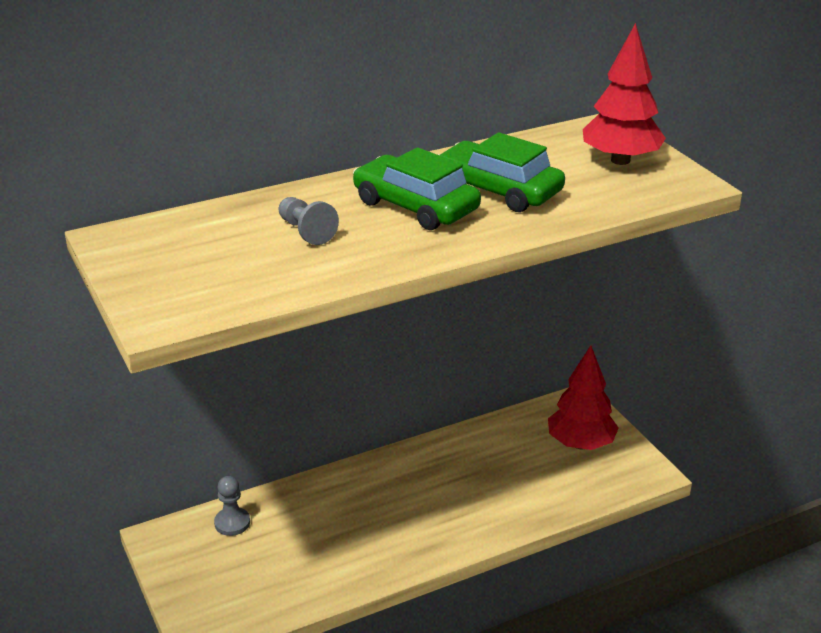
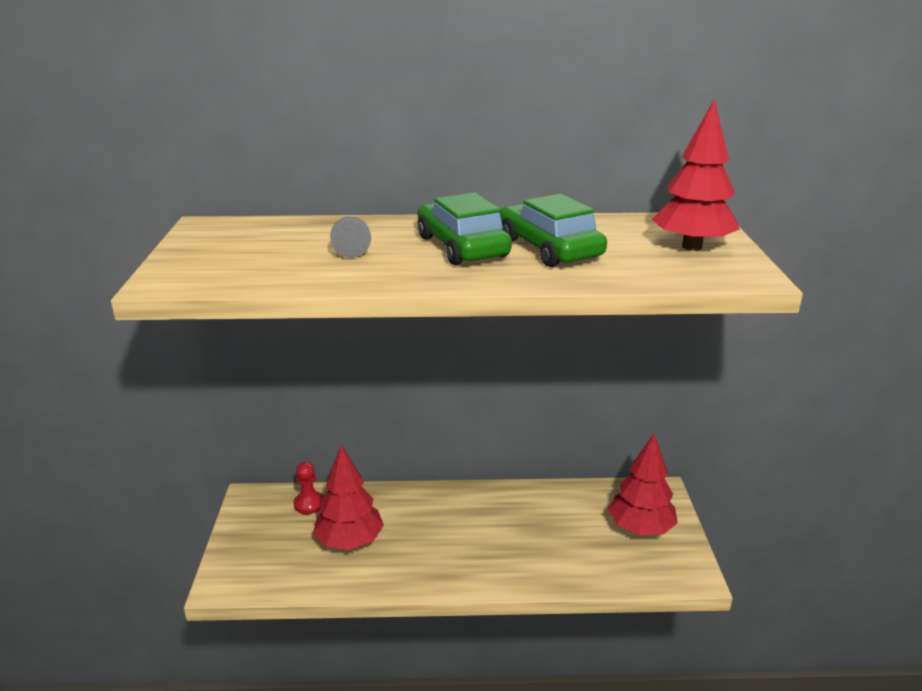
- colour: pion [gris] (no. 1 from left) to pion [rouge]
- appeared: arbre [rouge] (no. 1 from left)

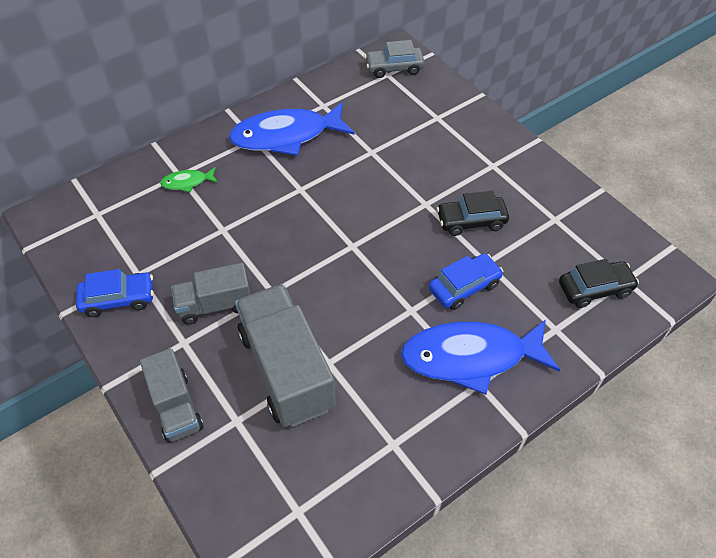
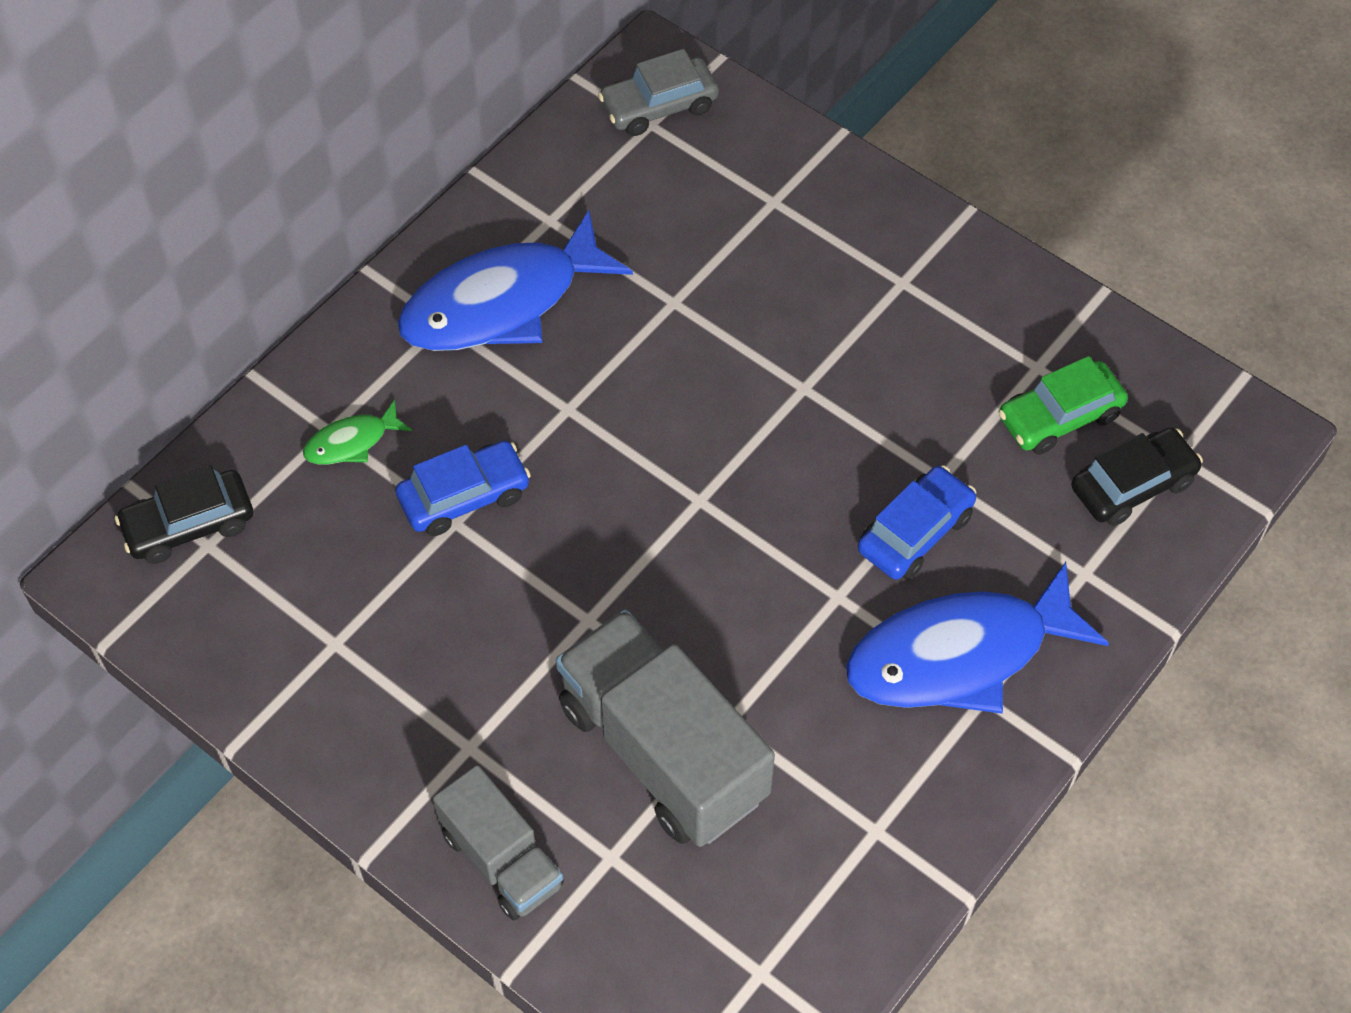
- relocated: voiture [bleu] (no. 1 from left)
- missing: camion [gris] (no. 2 from left)
- relocated: voiture [noir] (no. 1 from left)
- appeared: voiture [vert]

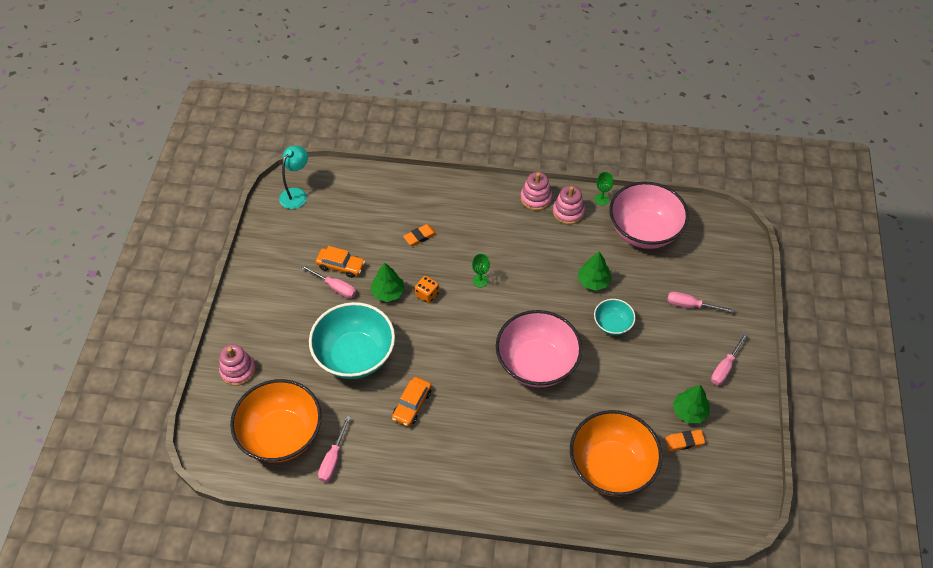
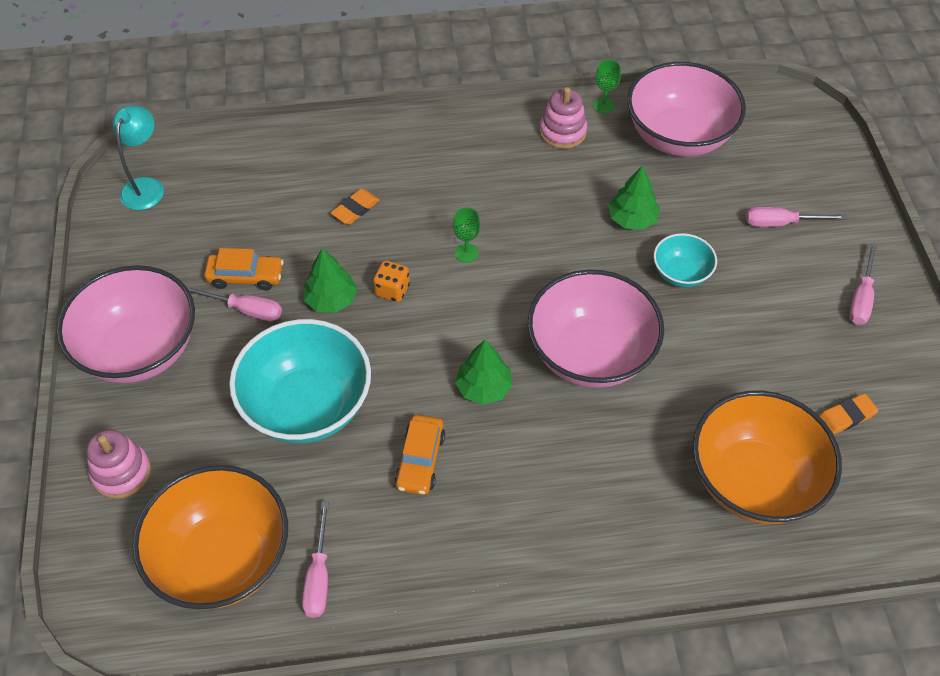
- missing: jouet à empiler [rose] (no. 2 from left)
- relocated: arbre [vert] (no. 3 from left in the first image) to arbre [vert] (no. 2 from left)
- appeared: bol [rose] (no. 1 from left)

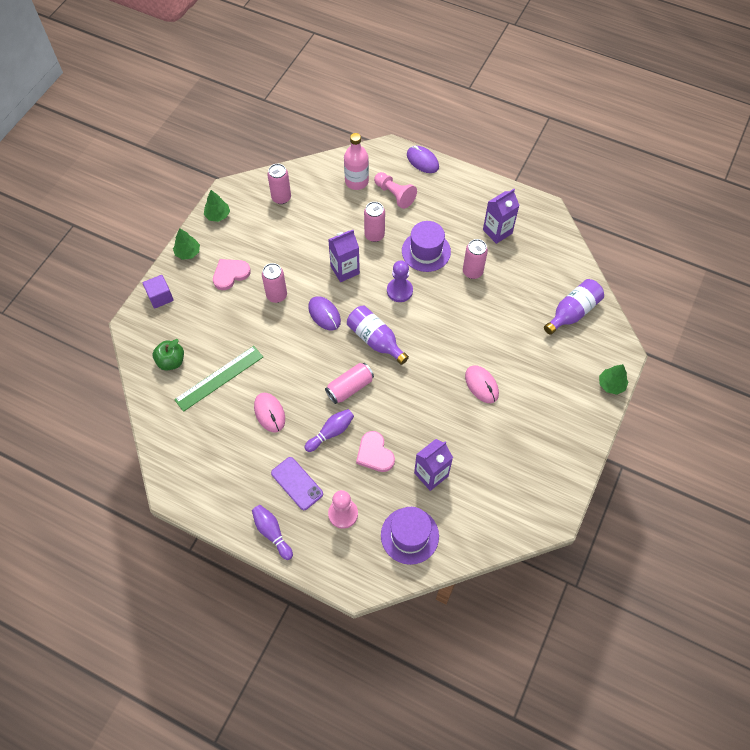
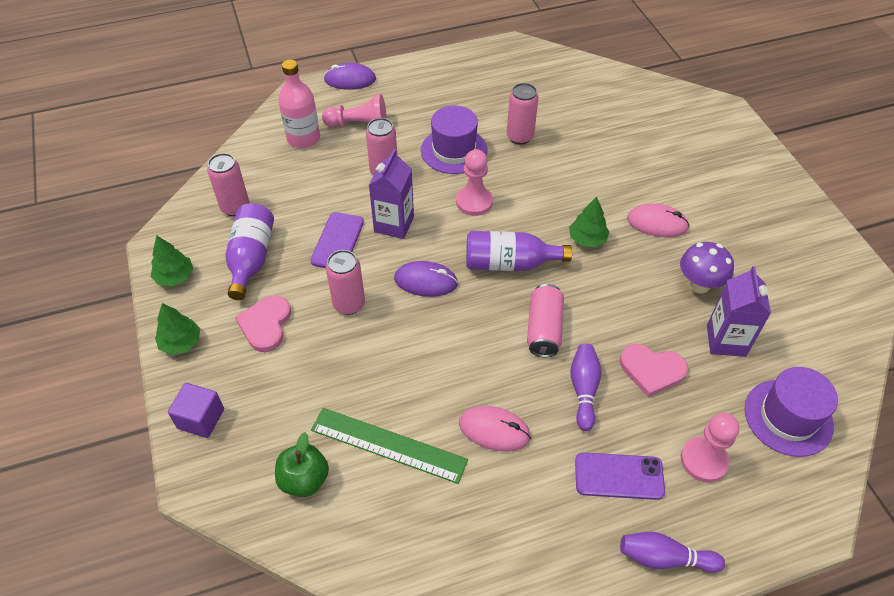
- spun: règle [vert] 75 degrees counterclockwise
- colour: pion [violet] to pion [rose] (no. 2 from left)
- missing: brique de lait [violet] (no. 3 from left)
- relocated: bouteille [violet] (no. 2 from left in the first image) to bouteille [violet] (no. 1 from left)
- relocated: arbre [vert] (no. 3 from left)
- appeared: téléphone [violet] (no. 1 from left)
- appeared: champignon [violet]

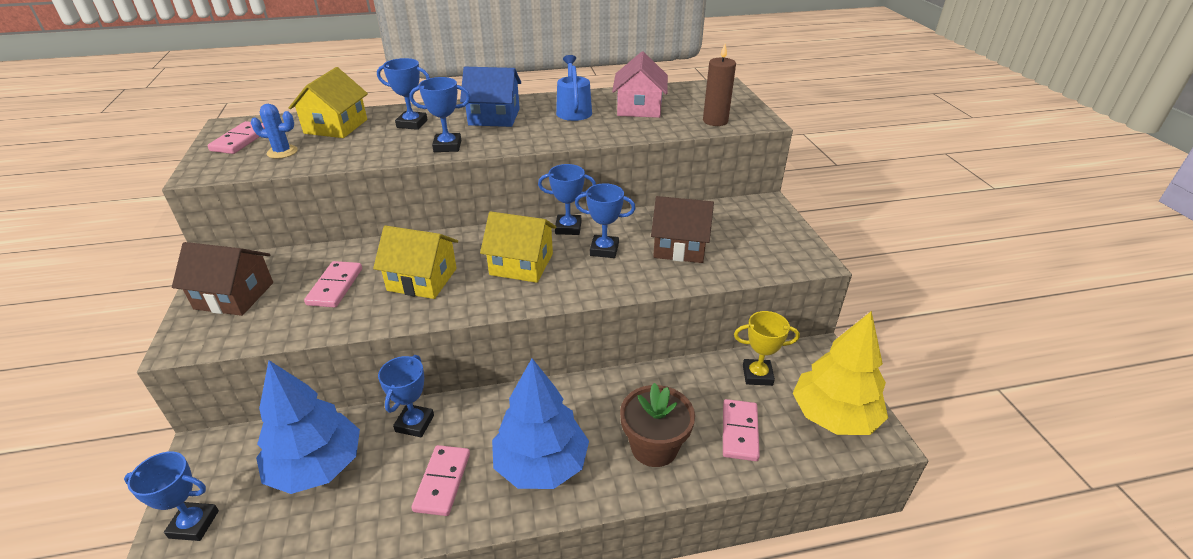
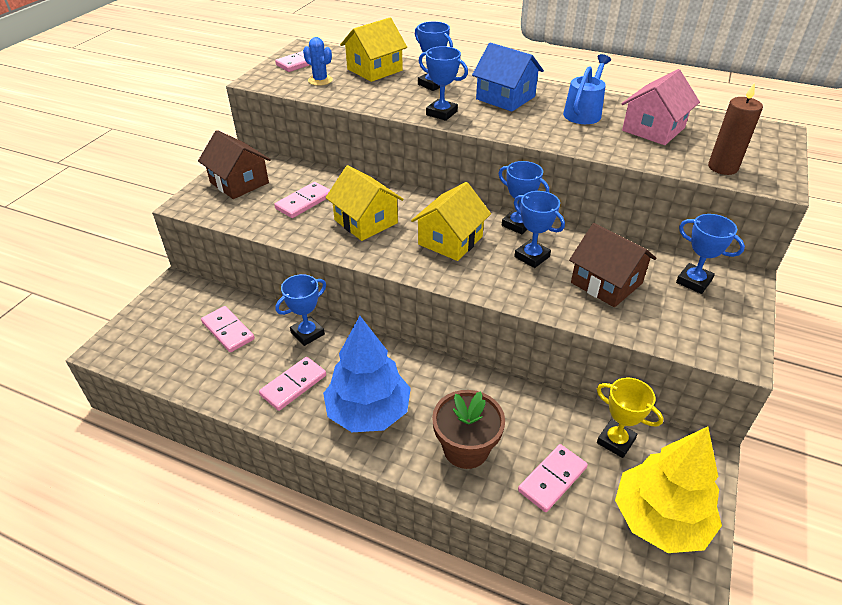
- relocated: trophée [bleu] (no. 1 from left in the first image) to trophée [bleu] (no. 6 from left)
- exchanged: arbre [bleu] (no. 1 from left) to domino [rose] (no. 1 from left)
- spun: maison [jaune] (no. 3 from left) 75 degrees clockwise

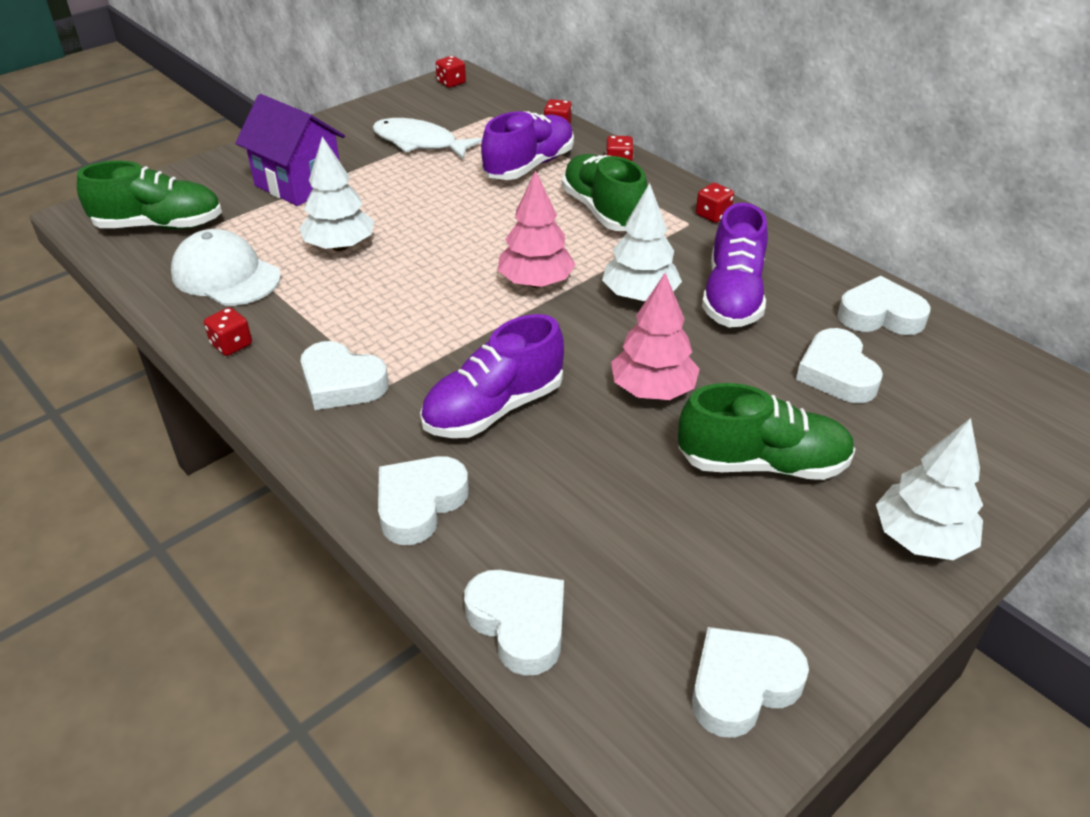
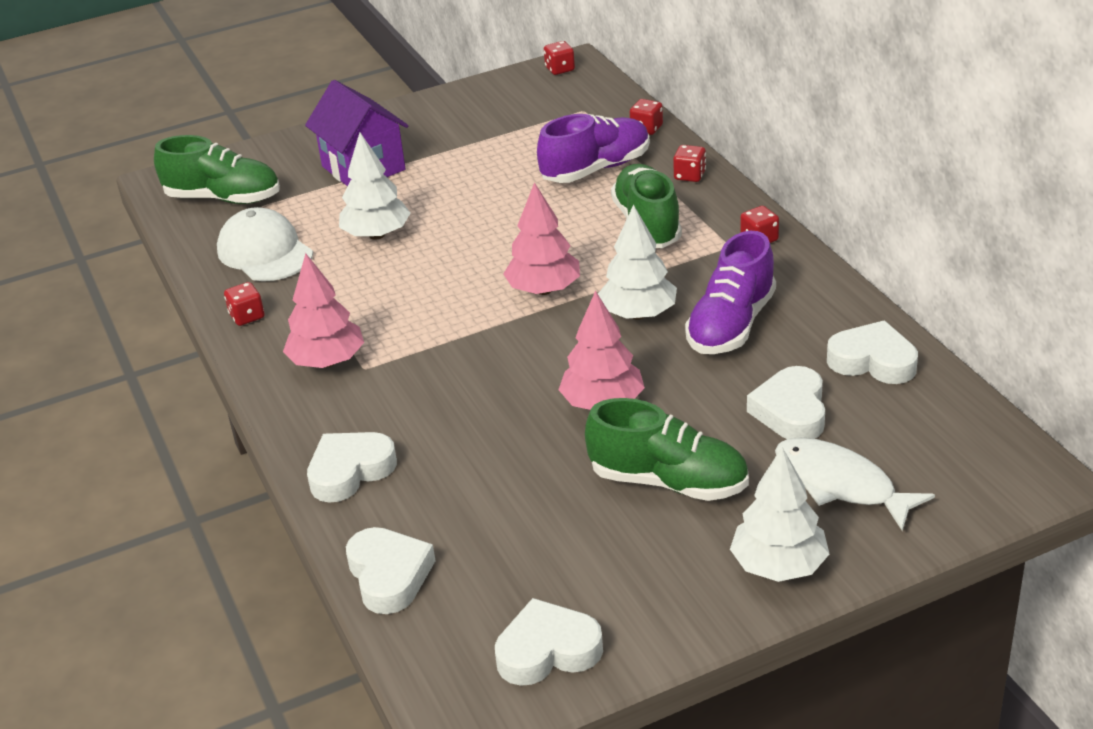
- exchanged: cœur [blanc] (no. 1 from left) to arbre [rose] (no. 1 from left)
- relocated: poisson [blanc]
- missing: chaussure [violet] (no. 1 from left)

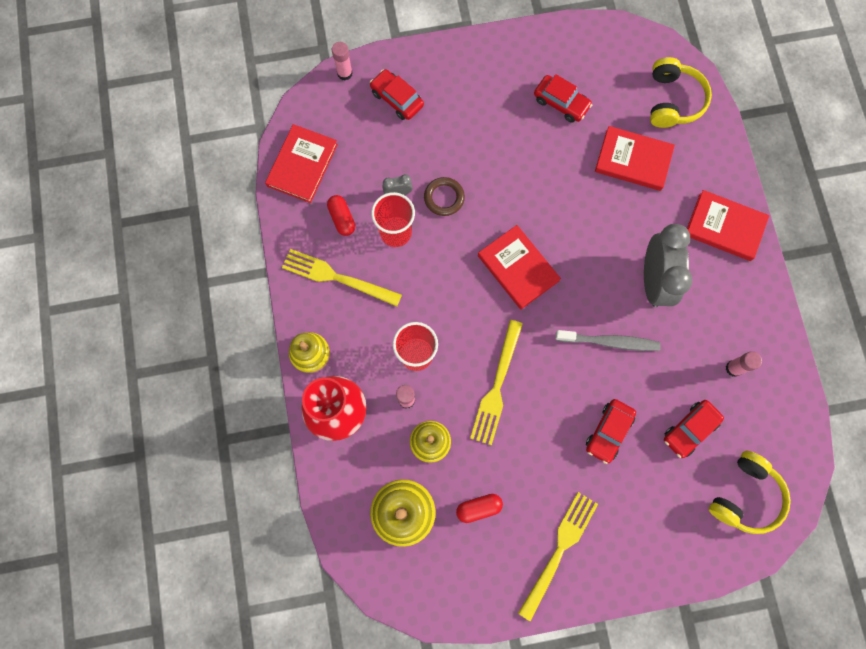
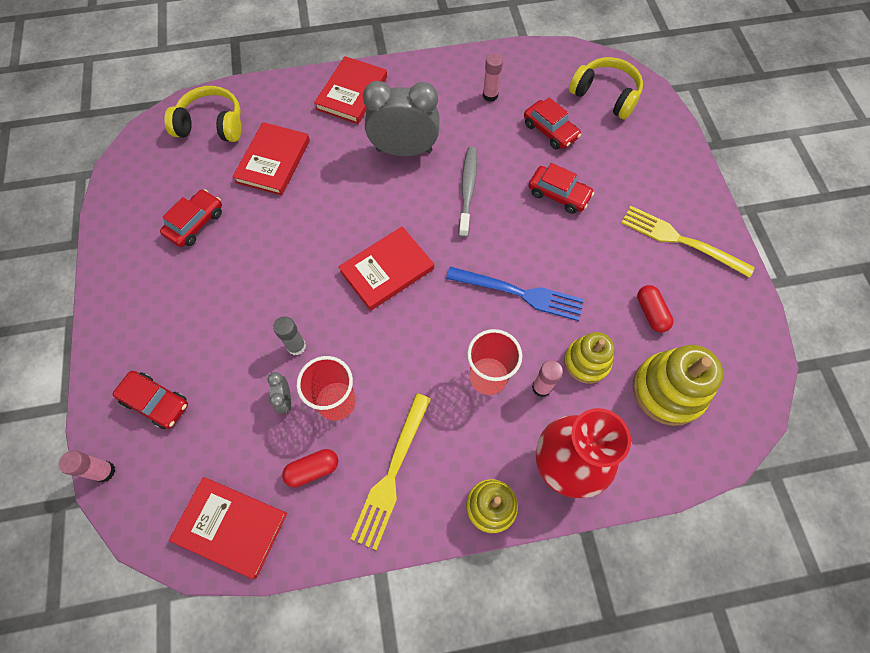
- spun: voiture [rouge] (no. 1 from left) 105 degrees counterclockwise
- exchanged: anneau [marron] to bâton de colle [gris]
- colour: fourchette [jaune] (no. 2 from left) to fourchette [bleu]

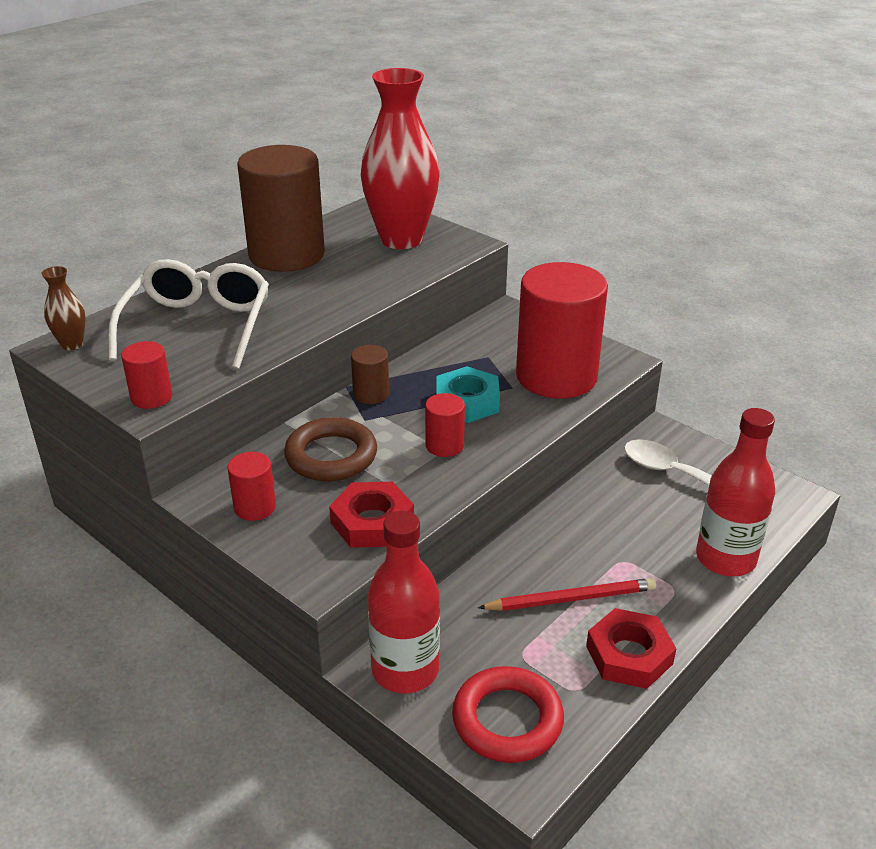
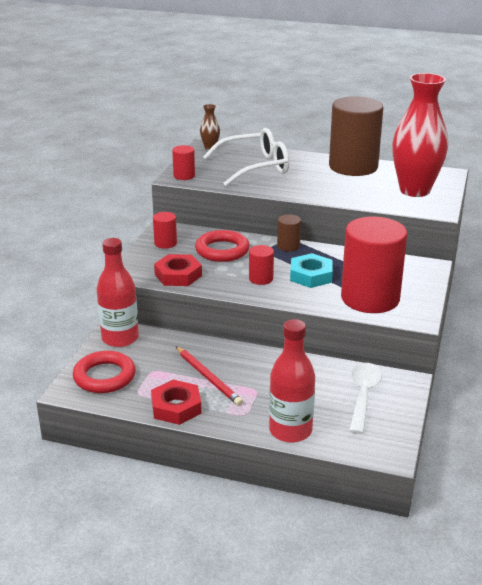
- colour: anneau [marron] to anneau [rouge] (no. 2 from left)

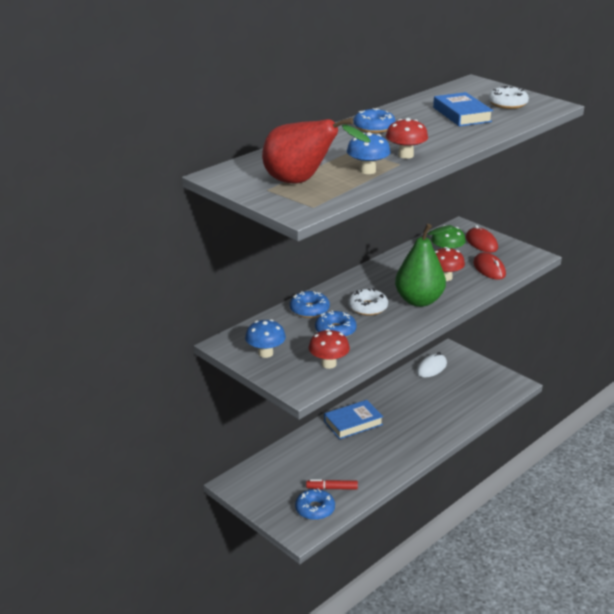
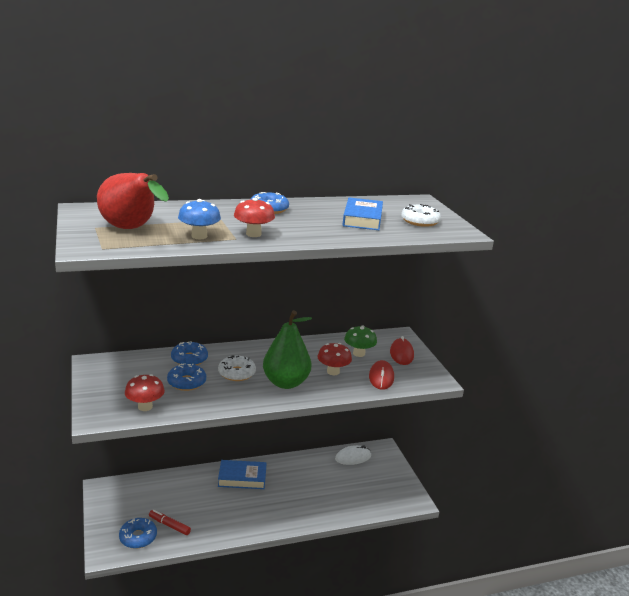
- missing: champignon [bleu] (no. 1 from left)

